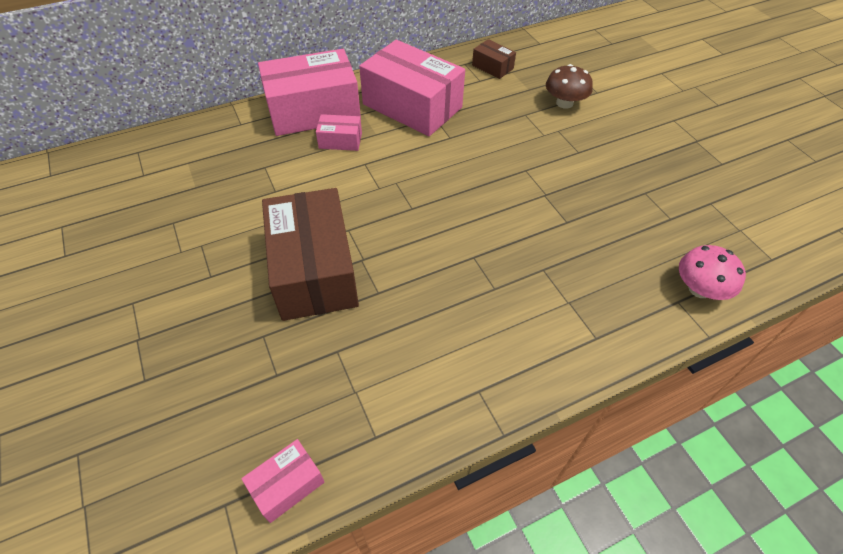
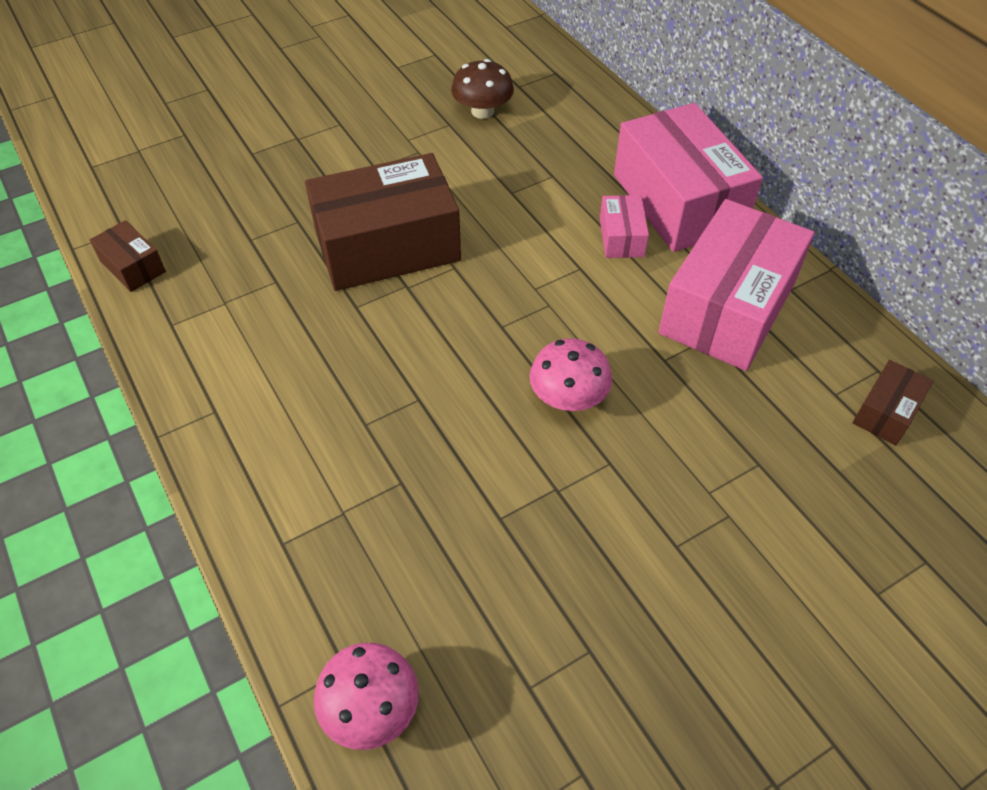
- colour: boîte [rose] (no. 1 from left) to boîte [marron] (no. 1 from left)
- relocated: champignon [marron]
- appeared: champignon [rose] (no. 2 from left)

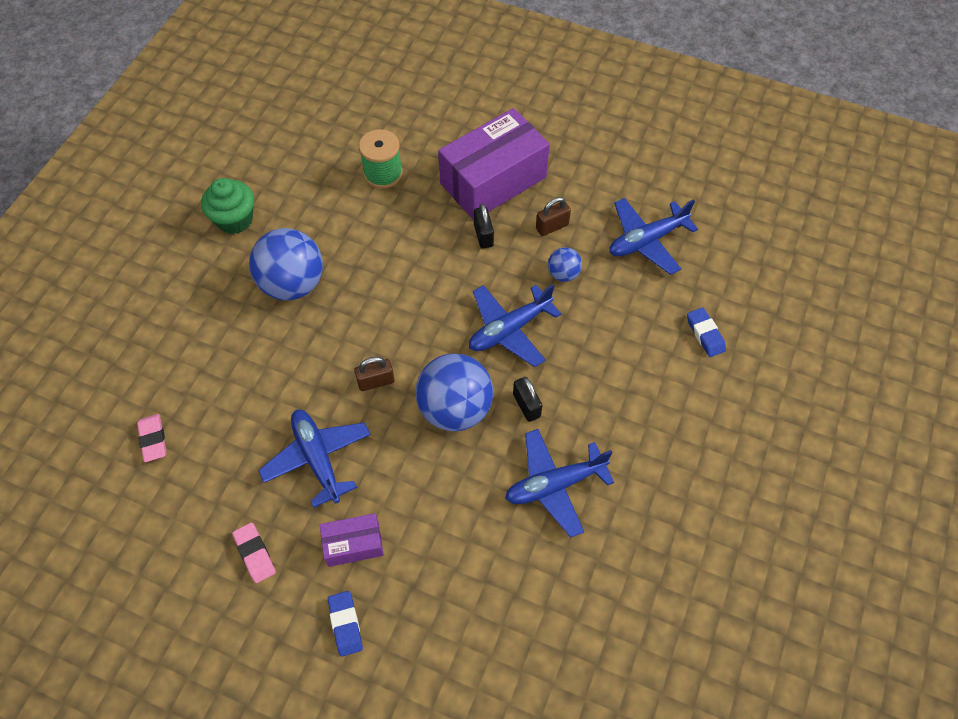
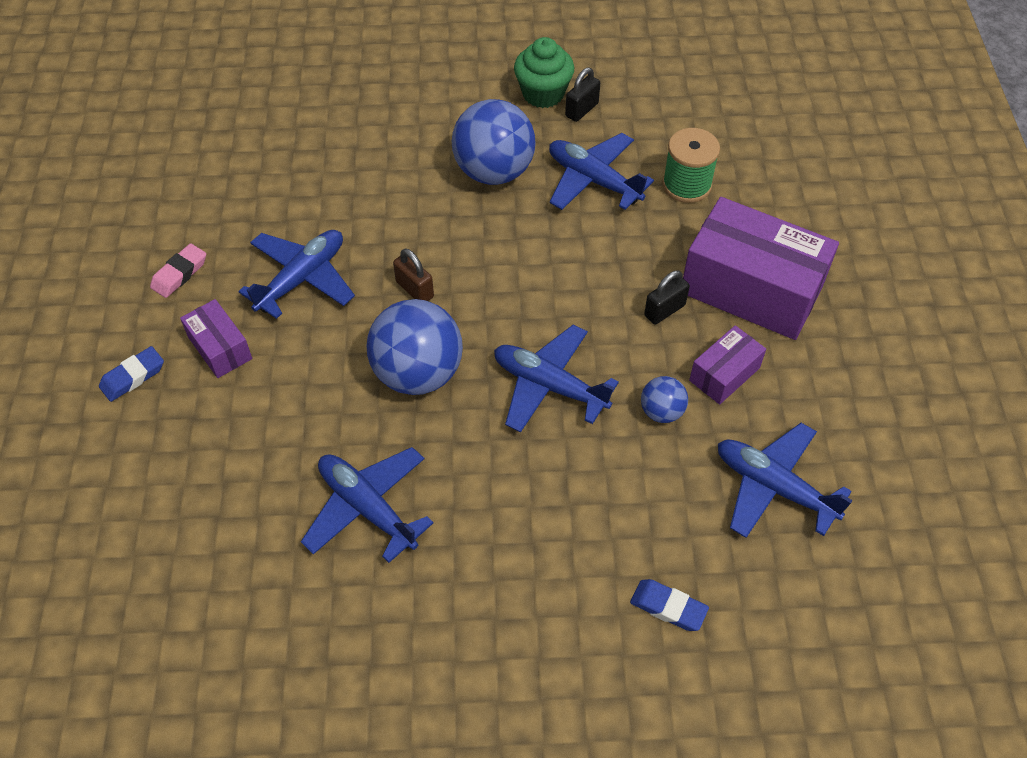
- missing: gomme [rose] (no. 1 from left)
- relocated: cadenas [noir] (no. 2 from left in the first image) to cadenas [noir] (no. 1 from left)
- exchanged: cadenas [marron] (no. 2 from left) to boîte [violet] (no. 2 from left)
- spun: gomme [bleu] (no. 2 from left) 75 degrees clockwise
- appeared: avion [bleu] (no. 4 from left)

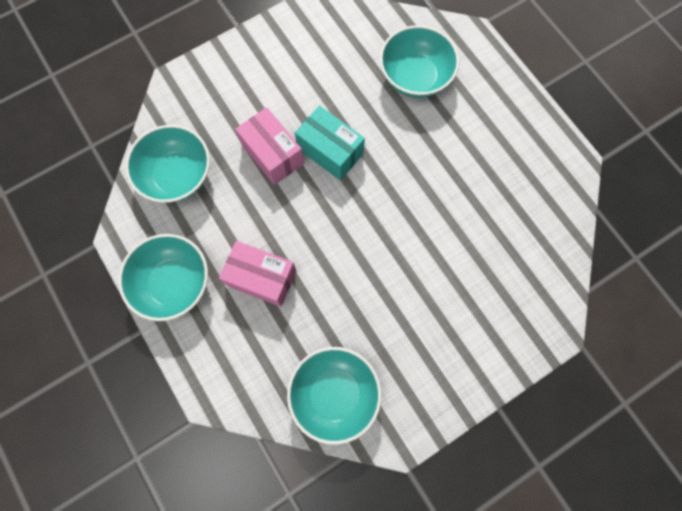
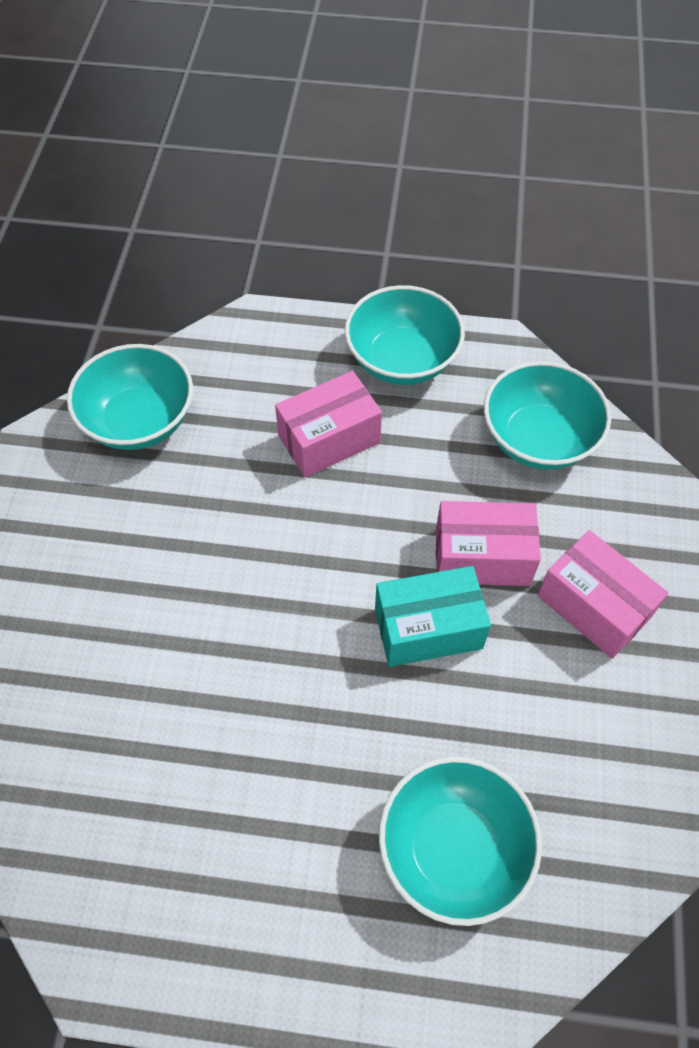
- appeared: boîte [rose] (no. 3 from left)

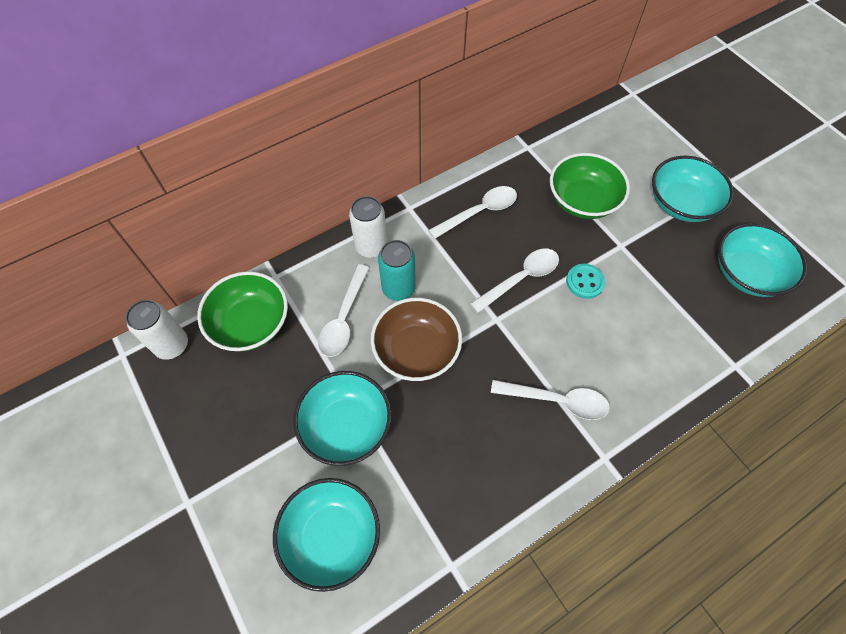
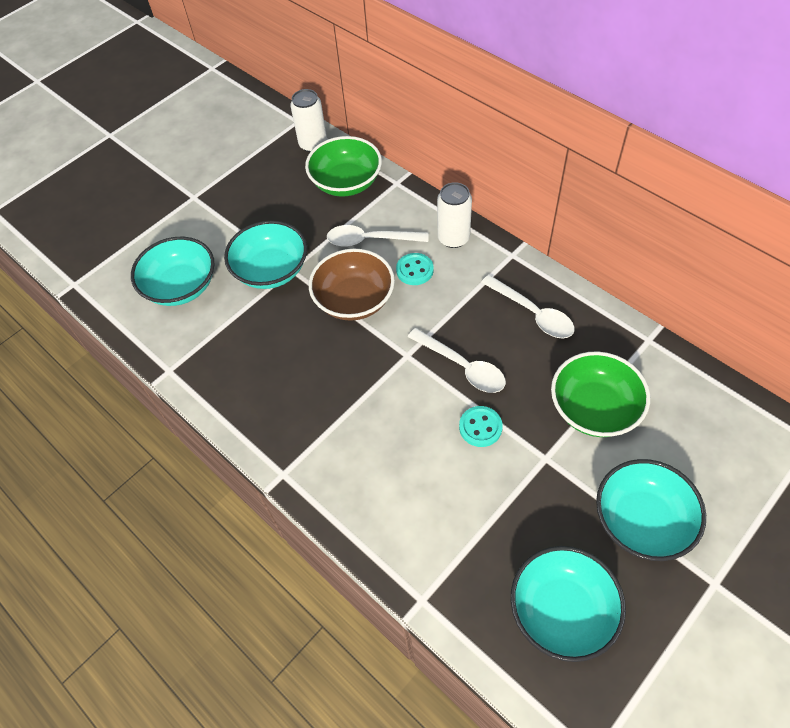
- exchanged: canette [turquoise] to bouton [turquoise] (no. 1 from left)
- missing: cuillère [blanc] (no. 4 from left)

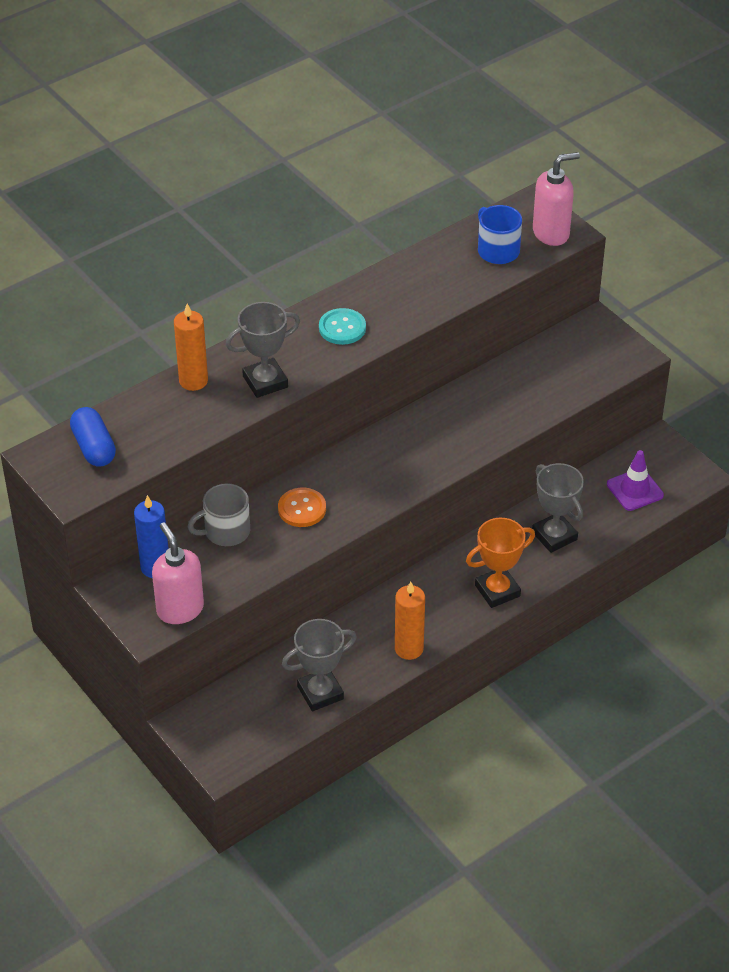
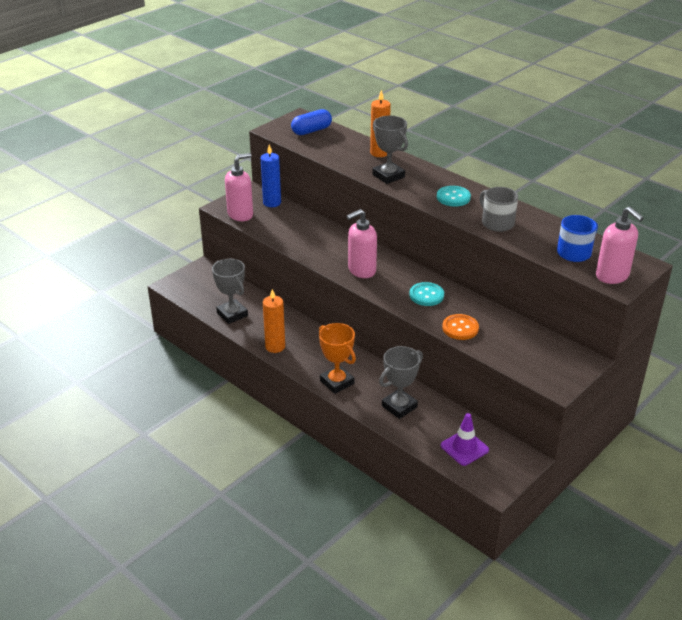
- relocated: tasse [gris]
- relocated: bouton [orange]
- appeared: distributeur de savon [rose] (no. 2 from left)
- appeared: bouton [turquoise] (no. 1 from left)

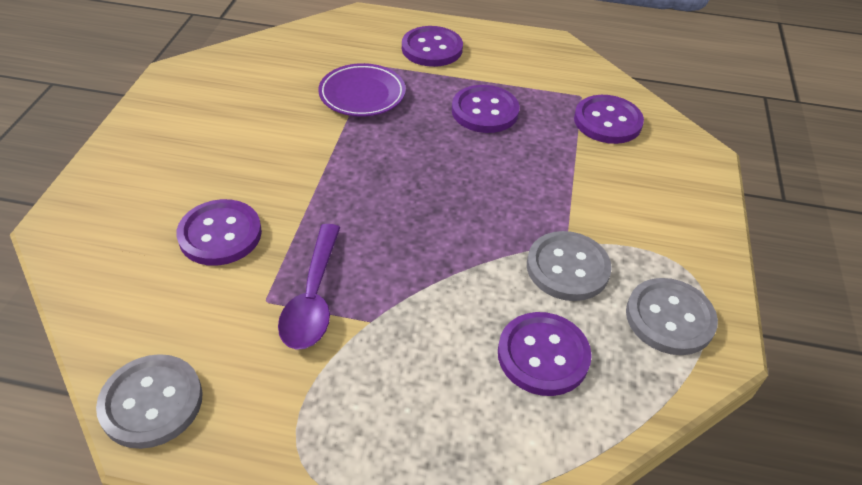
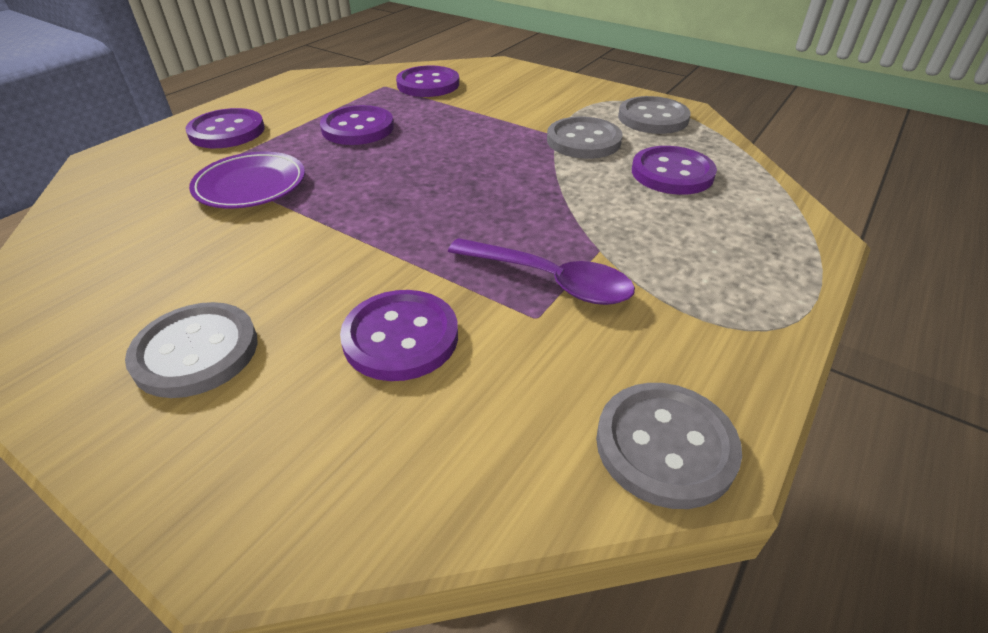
- appeared: bouton [gris] (no. 1 from left)

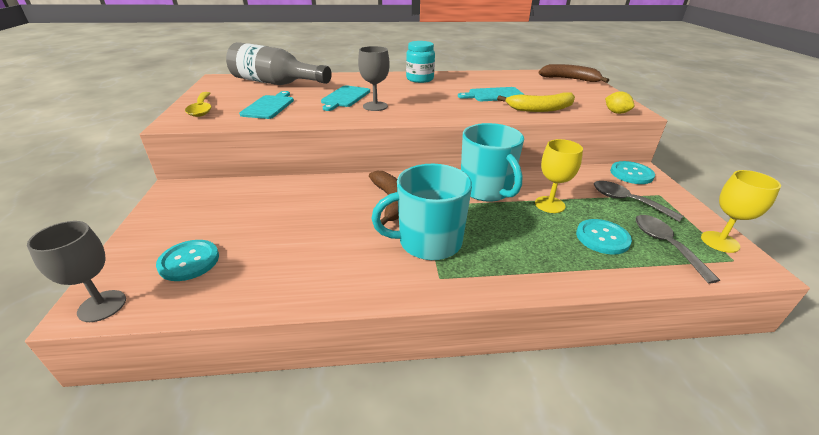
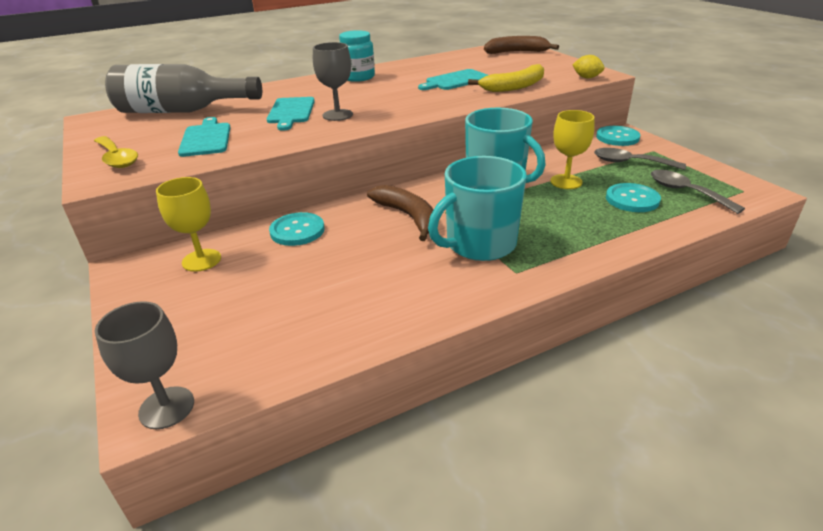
- relocated: bouton [turquoise] (no. 1 from left)
- relocated: verre à pied [jaune] (no. 2 from left in the first image) to verre à pied [jaune] (no. 1 from left)

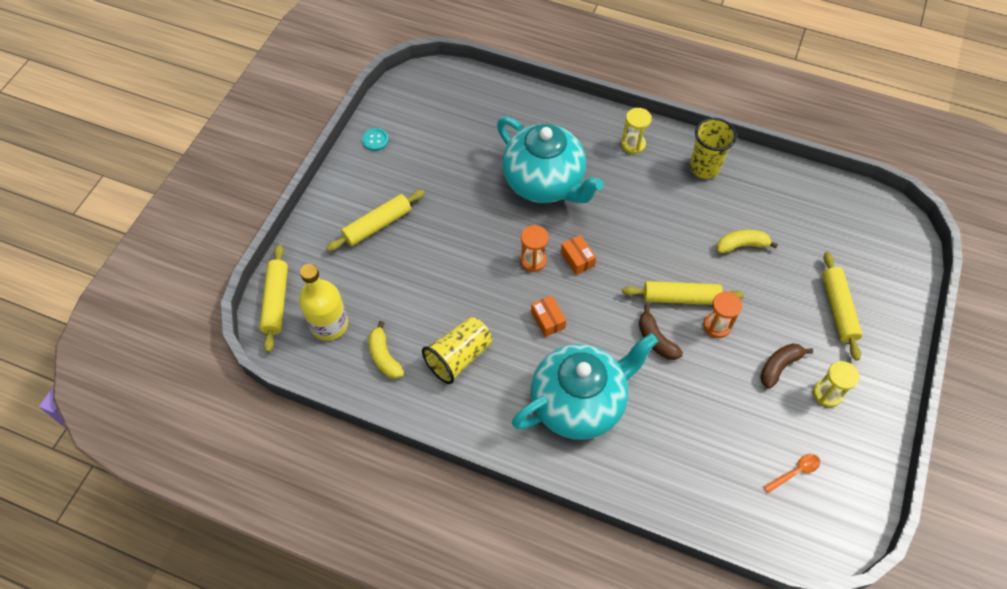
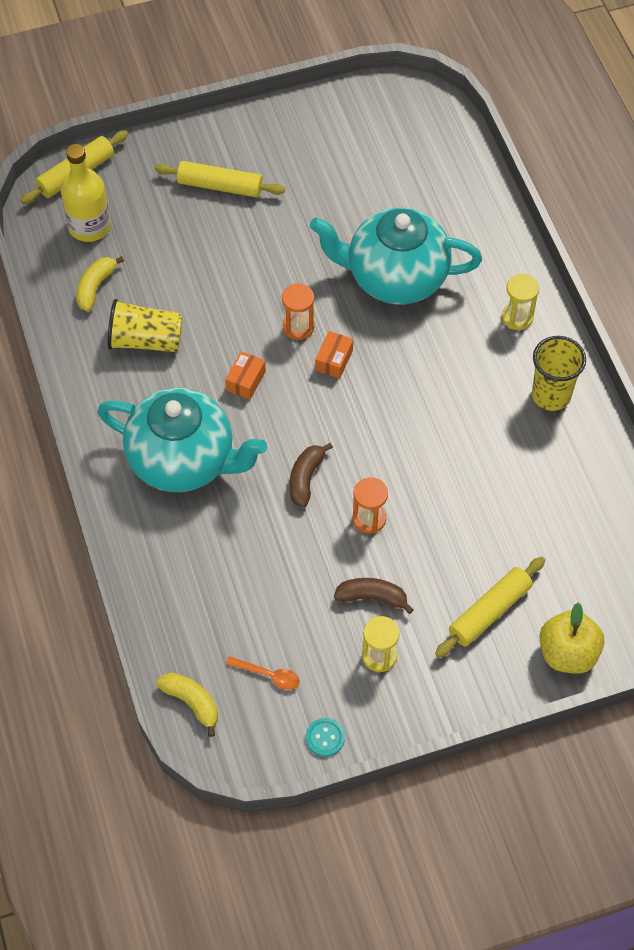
- relocated: bouton [turquoise]
- spun: théière [turquoise] (no. 1 from left in the first image) 90 degrees clockwise
- missing: rouleau à pâtisserie [jaune] (no. 3 from left)
- relocated: banane [jaune] (no. 2 from left)
- appeared: pomme [jaune]

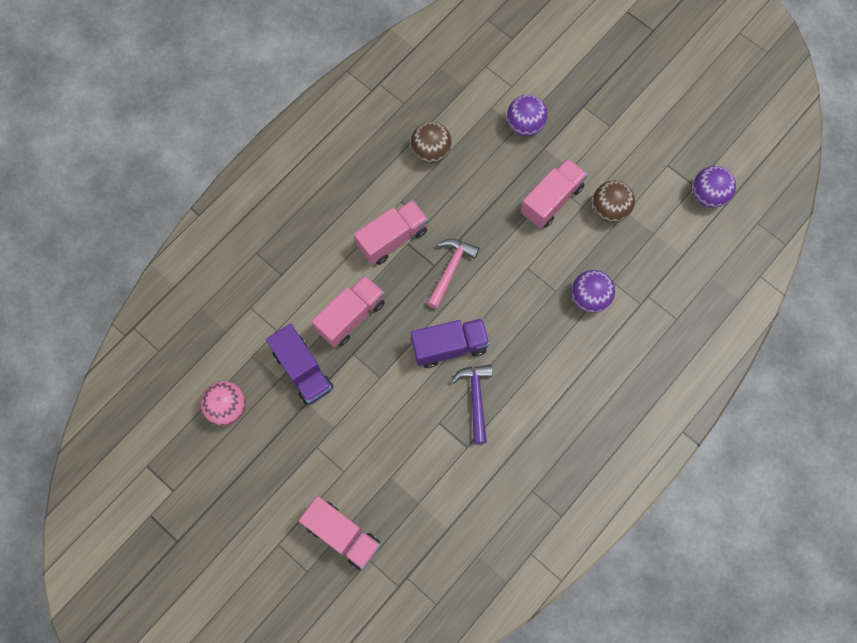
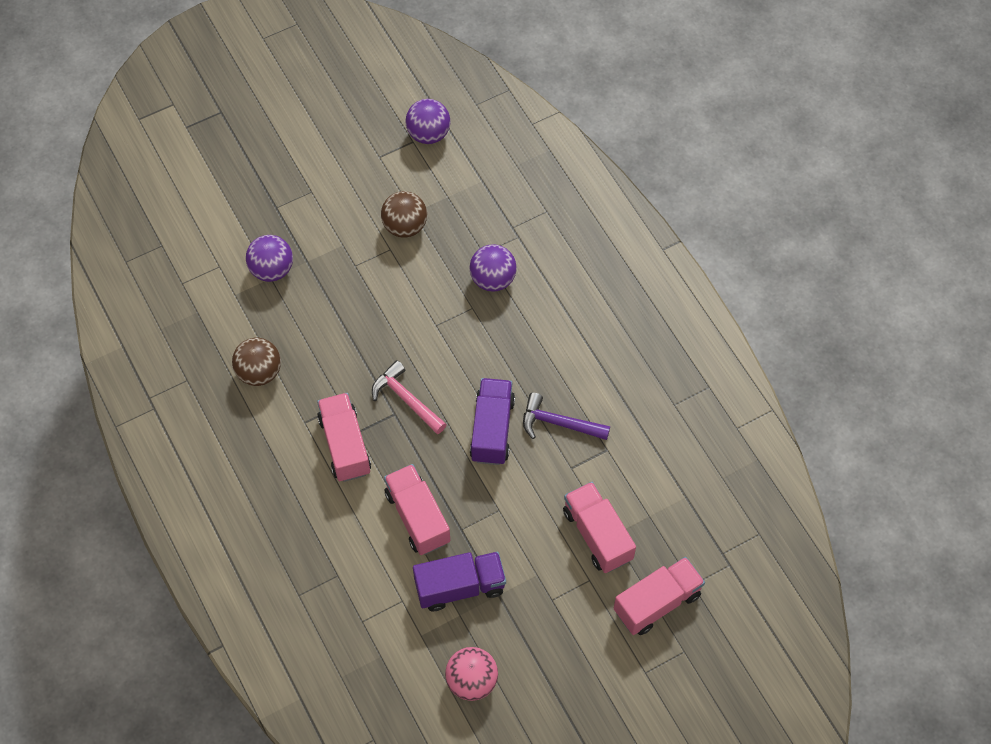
- relocated: camion [rose] (no. 4 from left in the first image) to camion [rose] (no. 3 from left)

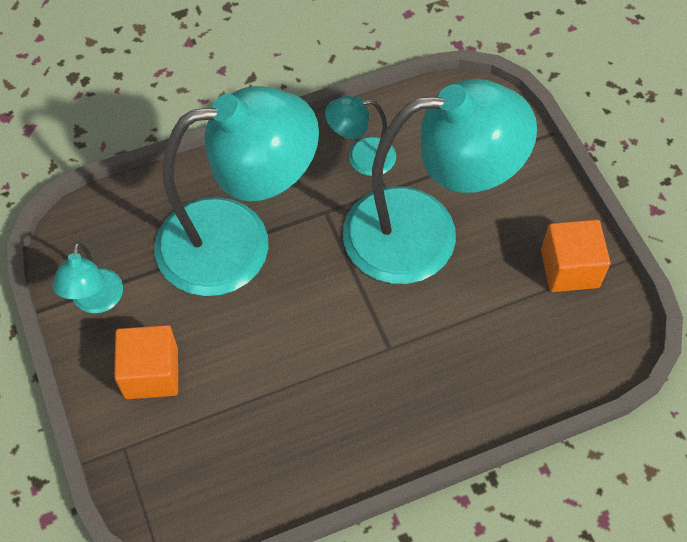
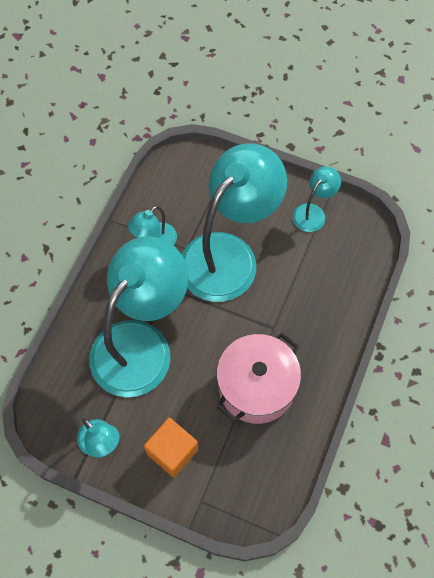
- exchanged: cube [orange] (no. 2 from left) to lampe [turquoise] (no. 5 from left)
- appeared: marmite [rose]

